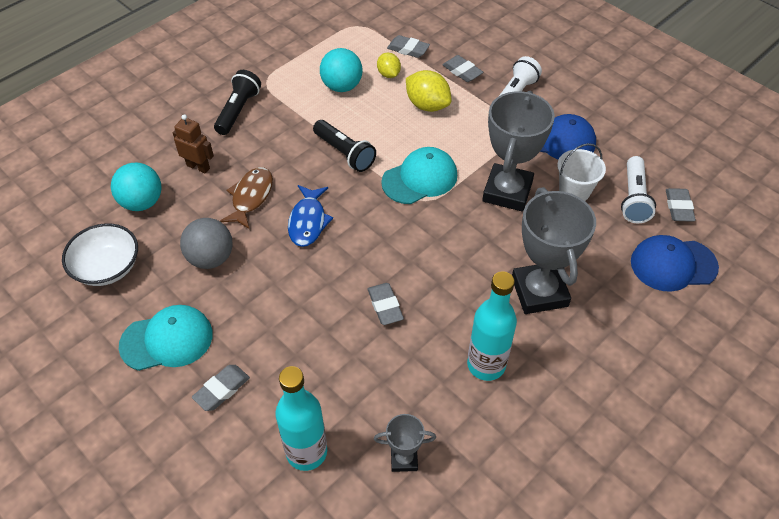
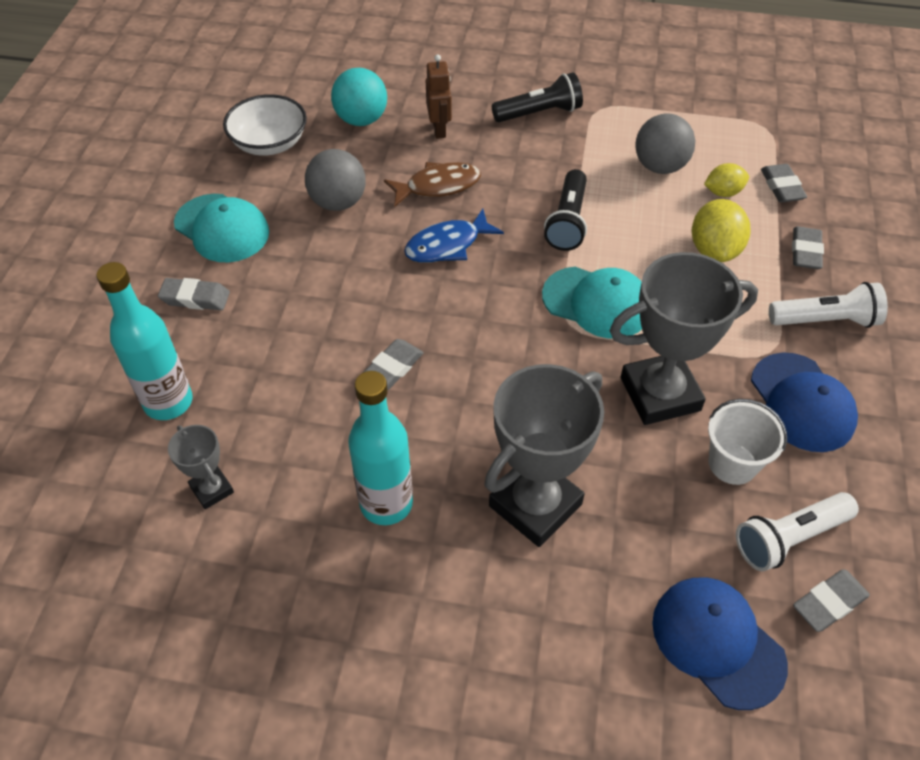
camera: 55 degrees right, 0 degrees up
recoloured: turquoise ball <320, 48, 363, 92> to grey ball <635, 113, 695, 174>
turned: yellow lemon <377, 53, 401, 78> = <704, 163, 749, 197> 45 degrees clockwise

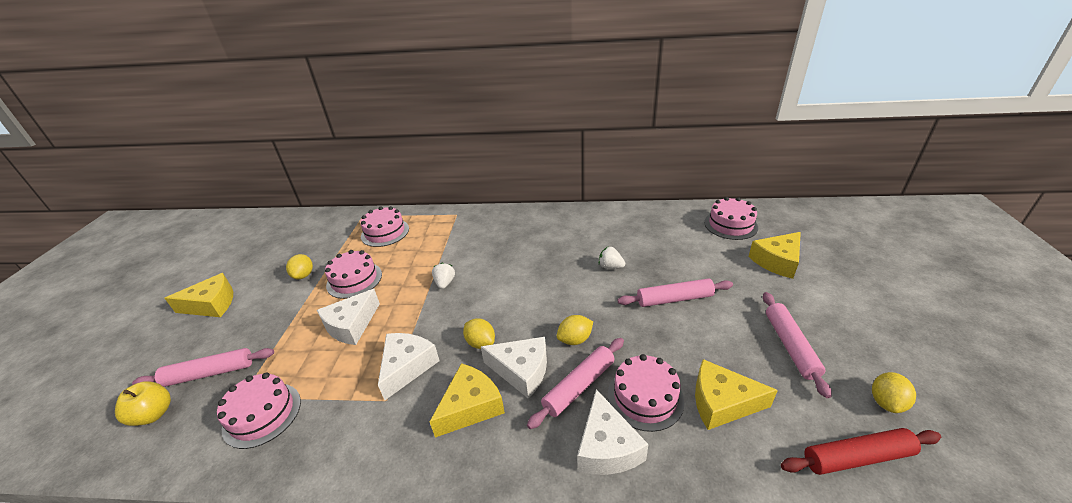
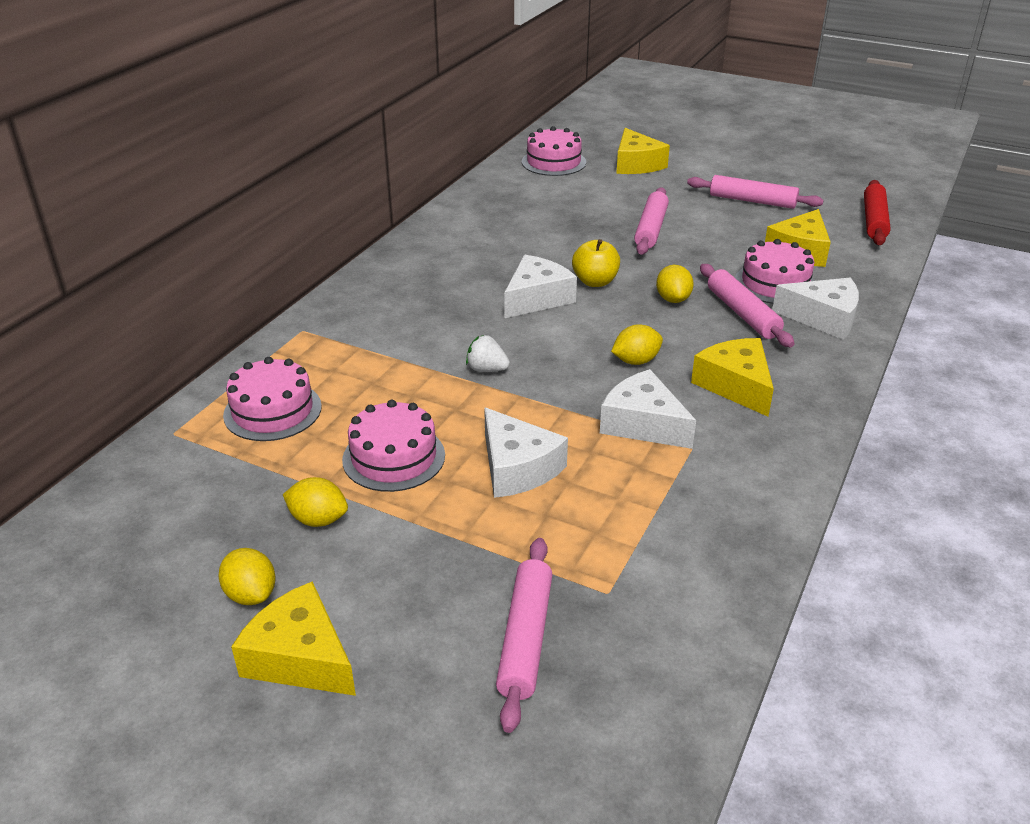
camera: 70 degrees left, 0 degrees up
removed: white strawberry <599, 246, 625, 269>; pink cake <217, 373, 301, 449>
moved: white cheese <481, 337, 547, 399> to <504, 255, 577, 318>; yellow lemon <872, 372, 916, 413> to <219, 548, 276, 605>; yellow apple <115, 382, 171, 426> to <572, 239, 620, 287>
turned: yellow cheese <165, 273, 233, 317> = <231, 581, 356, 696> 60 degrees counterclockwise

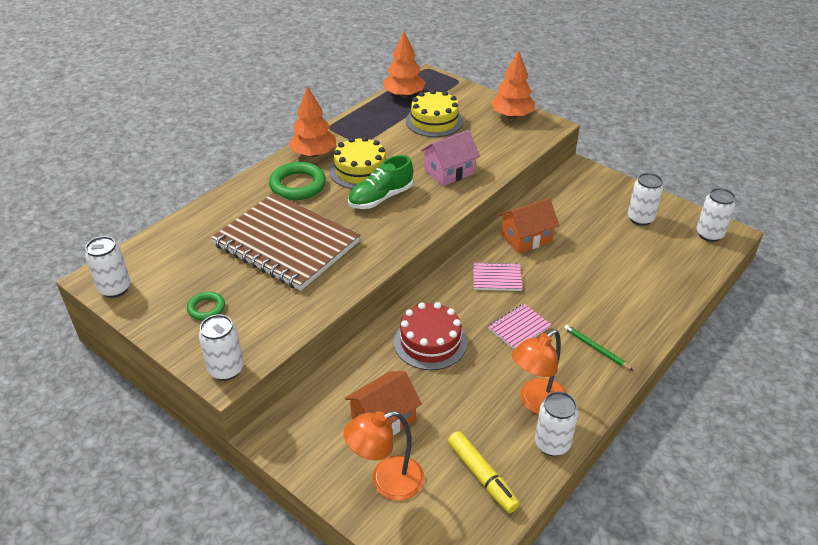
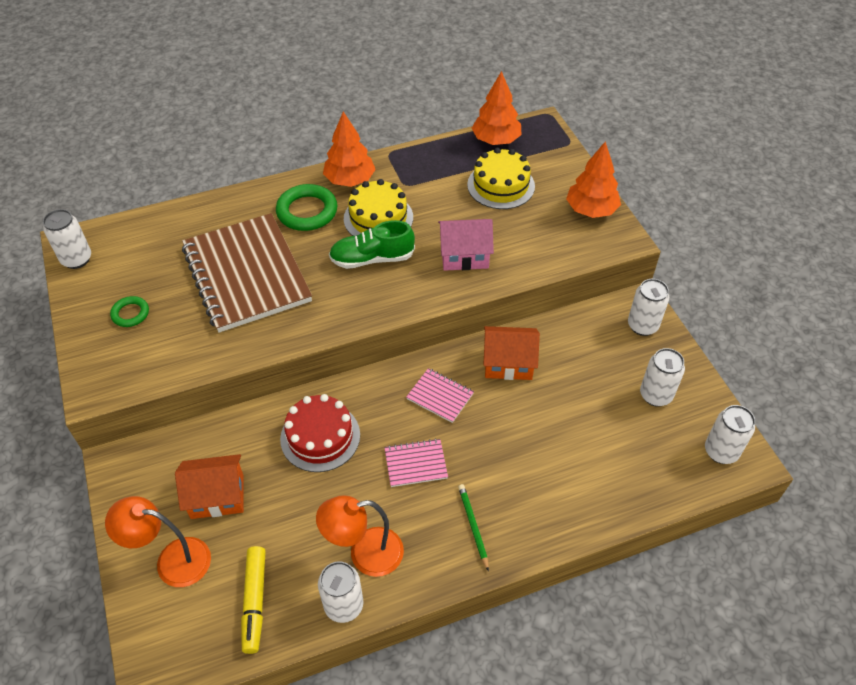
camera: 30 degrees right, 10 degrees up
moved: white can <199, 314, 244, 381> to <628, 279, 669, 336>

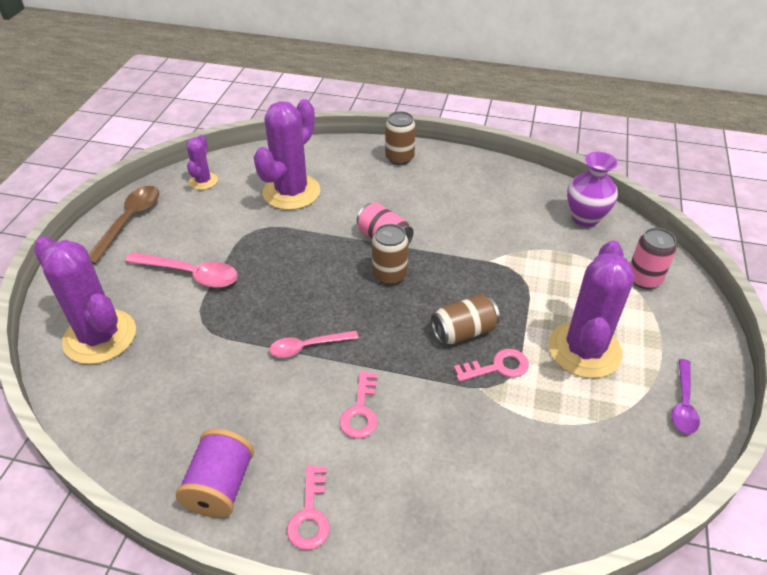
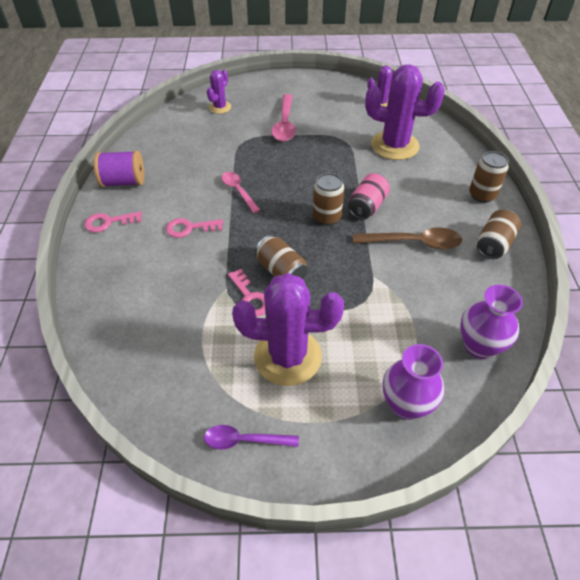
camera: 75 degrees right, 5 degrees up
added: brown can <477, 209, 521, 259>
moved: brown spoon <89, 186, 159, 264> to <353, 227, 462, 250>
replaced: pink can <630, 228, 677, 289> to purple vase <383, 344, 445, 420>
resized: purple cactus <34, 236, 136, 364> = <207, 69, 231, 114> x0.51

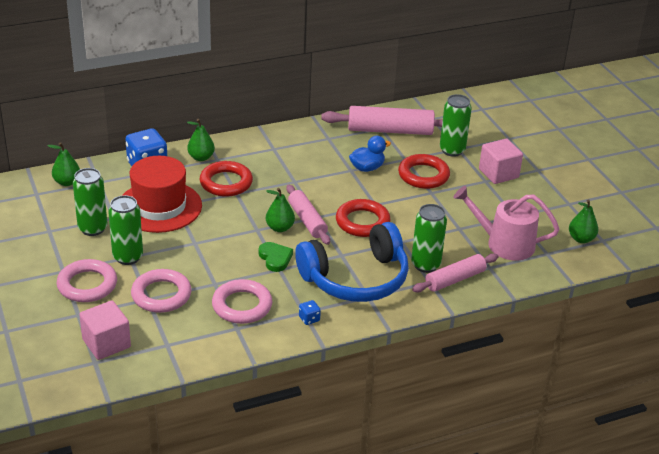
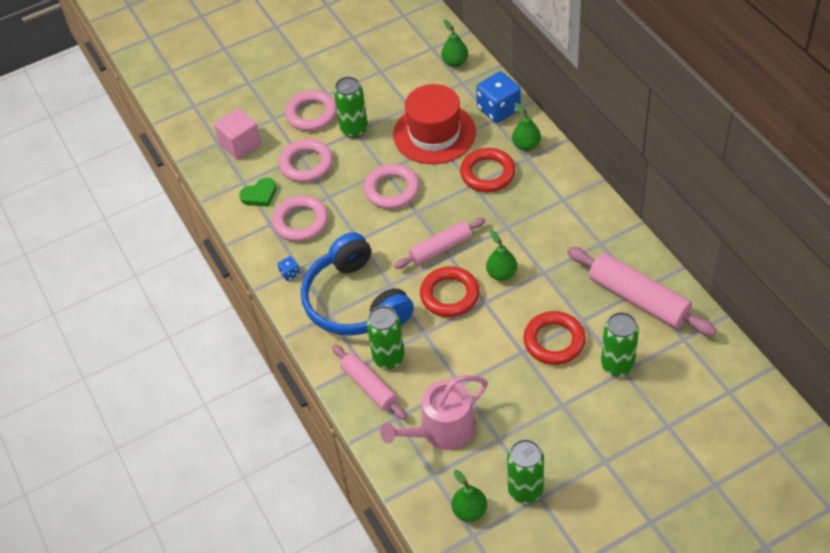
camera: 90 degrees right, 15 degrees up
removed: blue duck <349, 136, 391, 172>; pink cube <479, 139, 523, 184>
added: pink ring <364, 164, 419, 209>
moved: green can <73, 168, 108, 236> to <507, 439, 544, 504>; green pear <266, 188, 295, 232> to <486, 230, 517, 281>; green heart <258, 242, 293, 272> to <239, 178, 277, 207>
turned: pink rolling pin <321, 106, 443, 135> = <567, 247, 717, 336> 45 degrees counterclockwise; pink watering can <453, 186, 559, 261> = <380, 375, 488, 450> 135 degrees counterclockwise

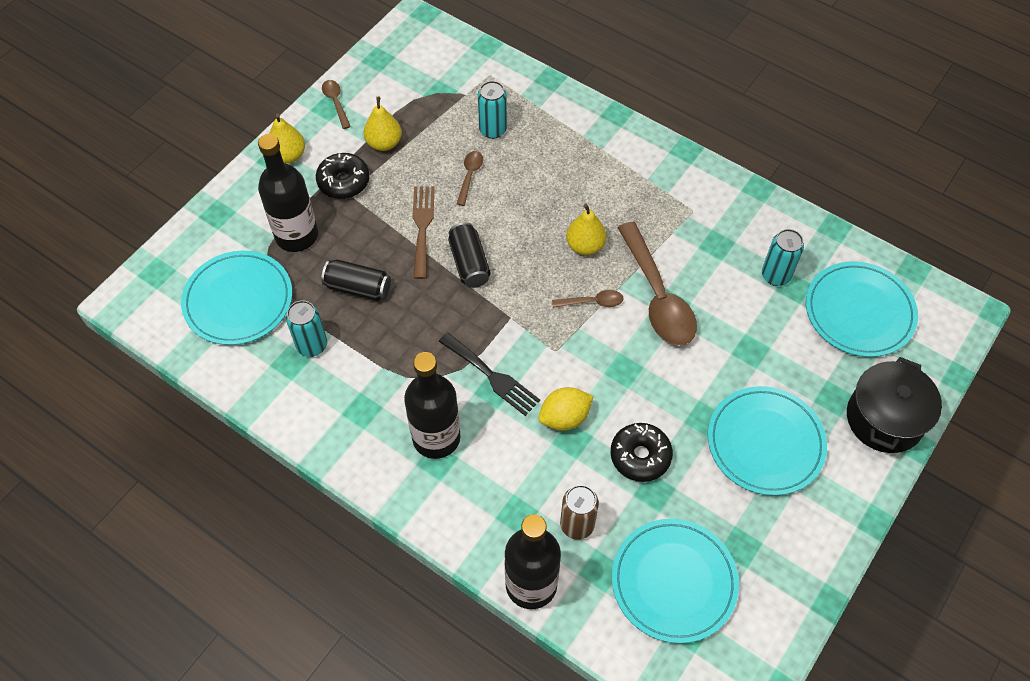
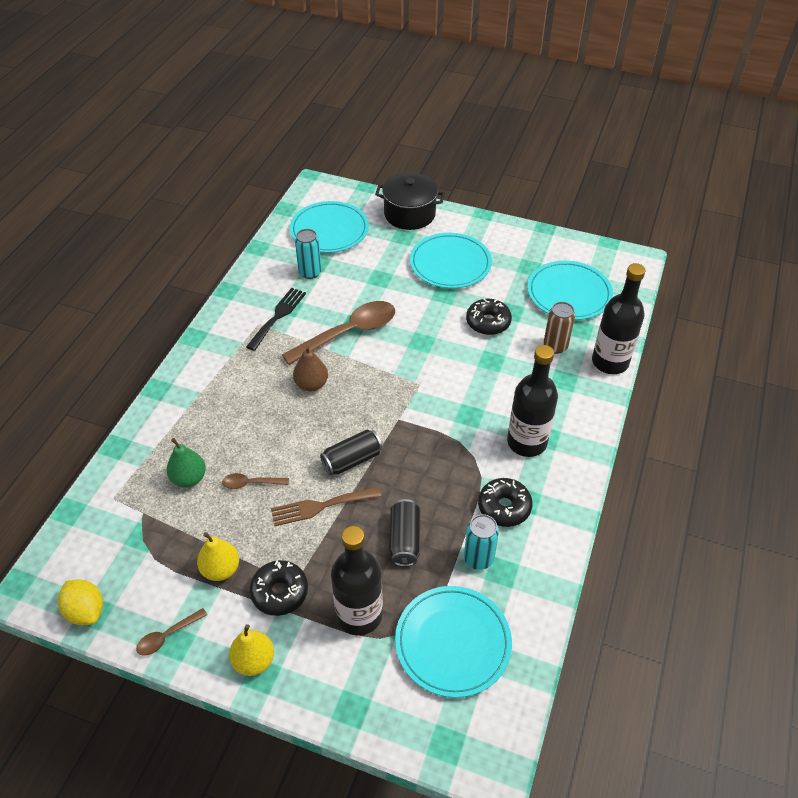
camera: 105 degrees left, 10 degrees down
removed: brown spoon <552, 290, 624, 308>
added: black donut <478, 478, 533, 527>
moved: black fork <439, 333, 540, 416> to <246, 288, 306, 351>; yellow lemon <539, 387, 593, 431> to <58, 579, 103, 625>
replaced: turquoise can <478, 81, 507, 139> to green pear <166, 438, 206, 487>
recoloured: yellow pear <566, 204, 606, 255> to brown pear <293, 345, 328, 391>

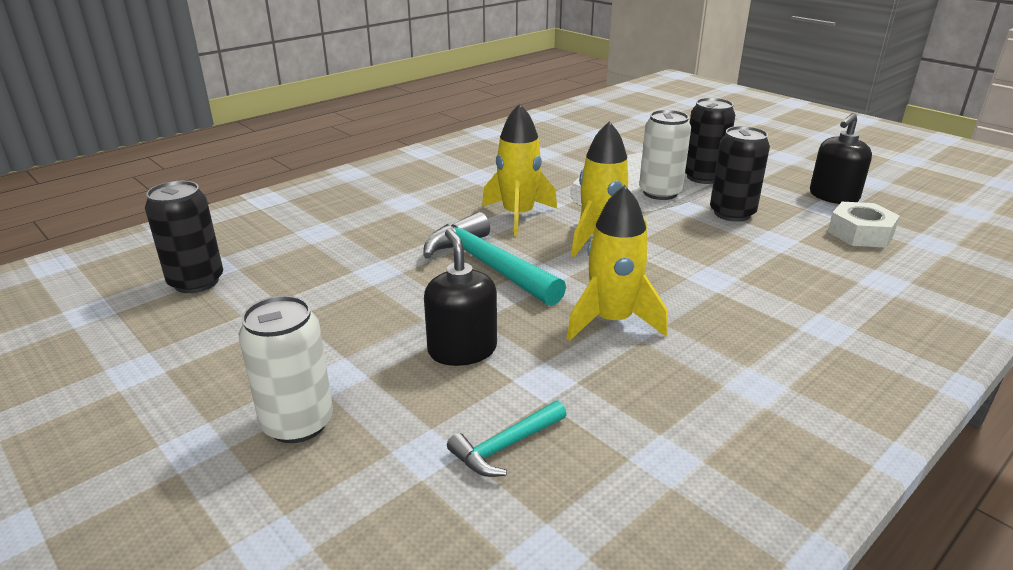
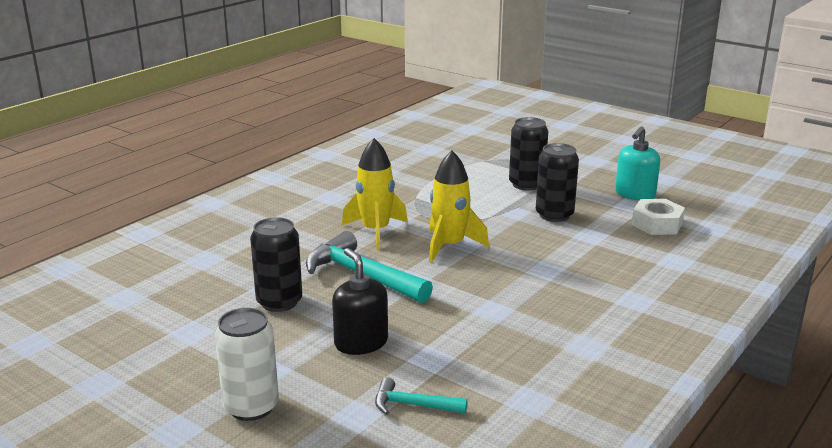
camera: 10 degrees left, 5 degrees down
removed: white can <639, 110, 691, 200>; yellow rocket <566, 185, 668, 341>
moved: black can <145, 181, 223, 293> to <250, 217, 302, 312>
recoloured: black soap dispenser <810, 113, 872, 204> to turquoise soap dispenser <615, 126, 660, 200>
turned: turquoise hammer <447, 401, 567, 477> = <375, 377, 468, 415> 60 degrees clockwise

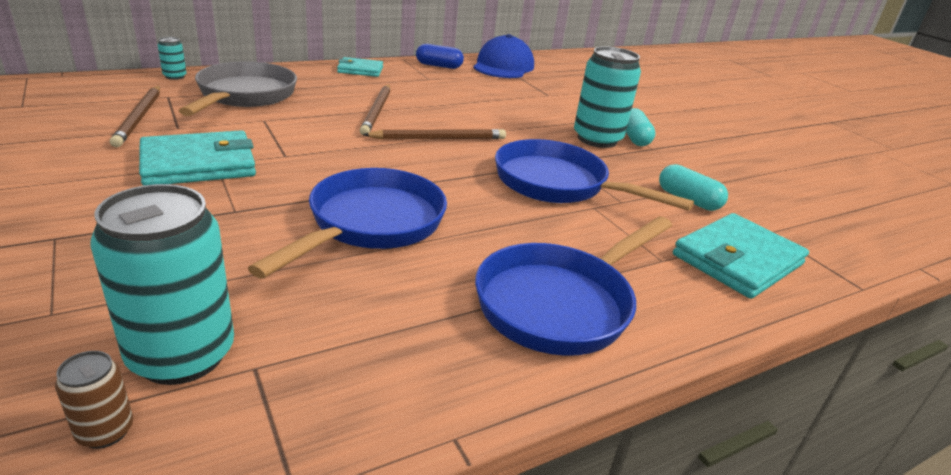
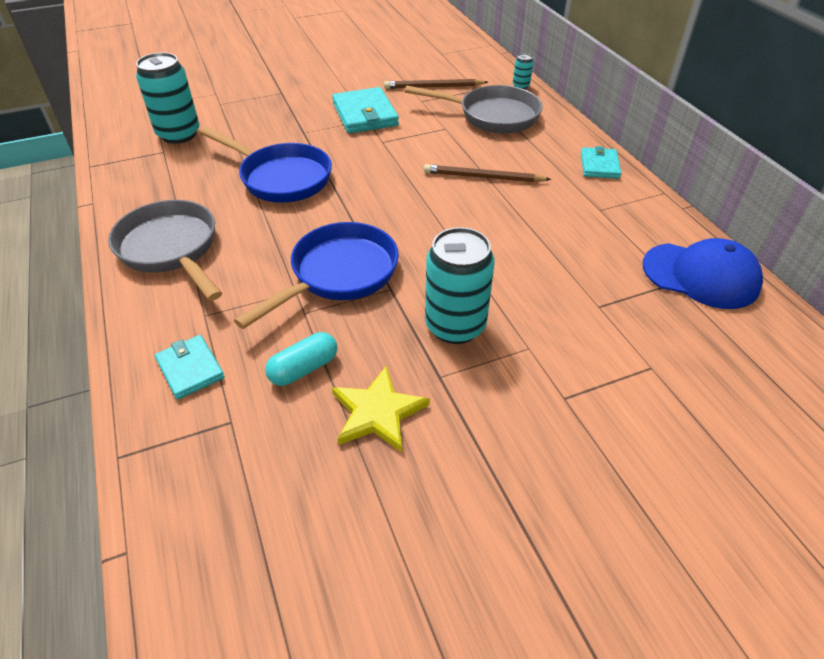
camera: 100 degrees right, 15 degrees up
removed: blue capsule <416, 44, 464, 69>; turquoise capsule <626, 108, 655, 146>; brown pencil <363, 129, 506, 140>; brown can <55, 351, 133, 449>
added: yellow star <332, 366, 430, 452>
recoloured: blue pan <475, 216, 672, 356> to grey pan <108, 200, 222, 301>
resized: turquoise wallet <673, 213, 809, 299> = <155, 335, 225, 399> x0.61

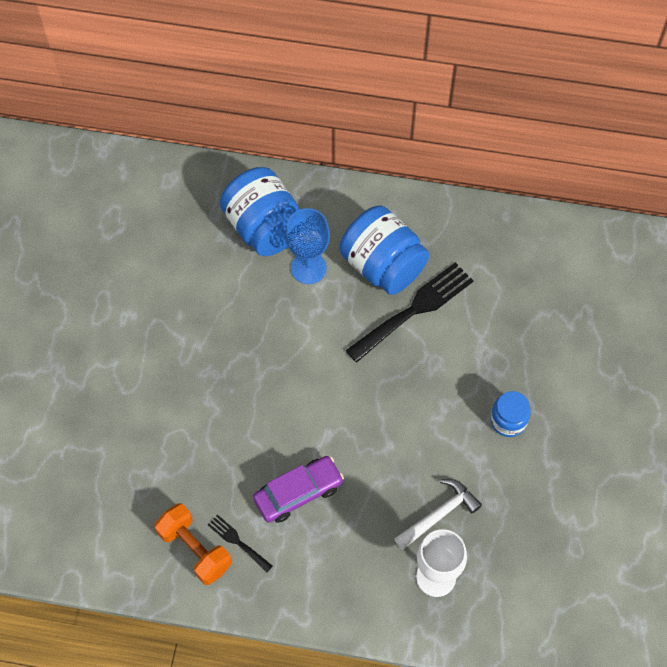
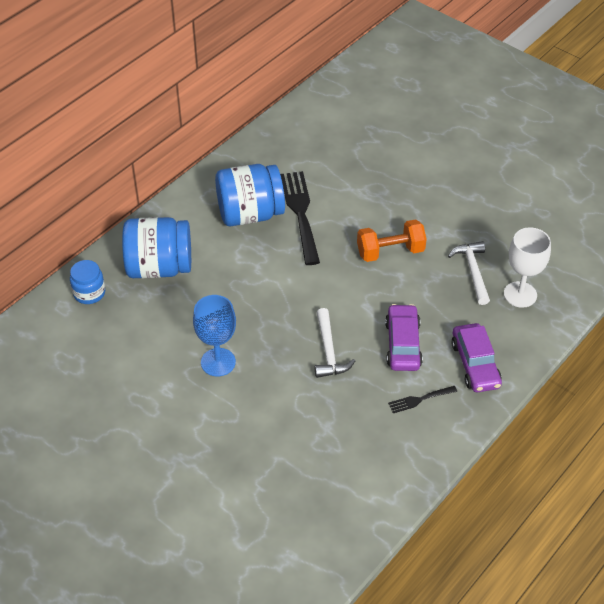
camera: 60 degrees left, 15 degrees down
added: white hammer <315, 308, 355, 378>; purple car <451, 323, 502, 392>
moved: blue goblet <285, 208, 330, 284> to <193, 295, 236, 376>; blue jar <490, 391, 531, 437> to <70, 260, 105, 304>; orange dumbbell <155, 503, 232, 585> to <357, 219, 427, 262>

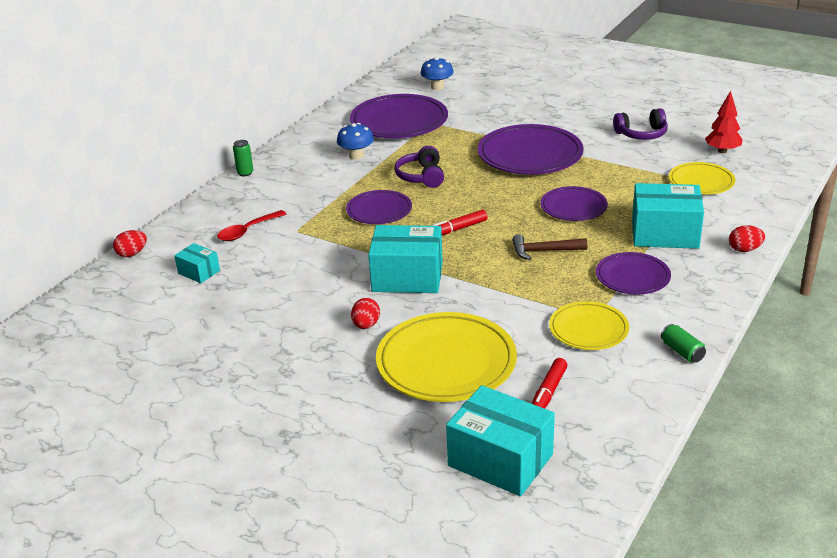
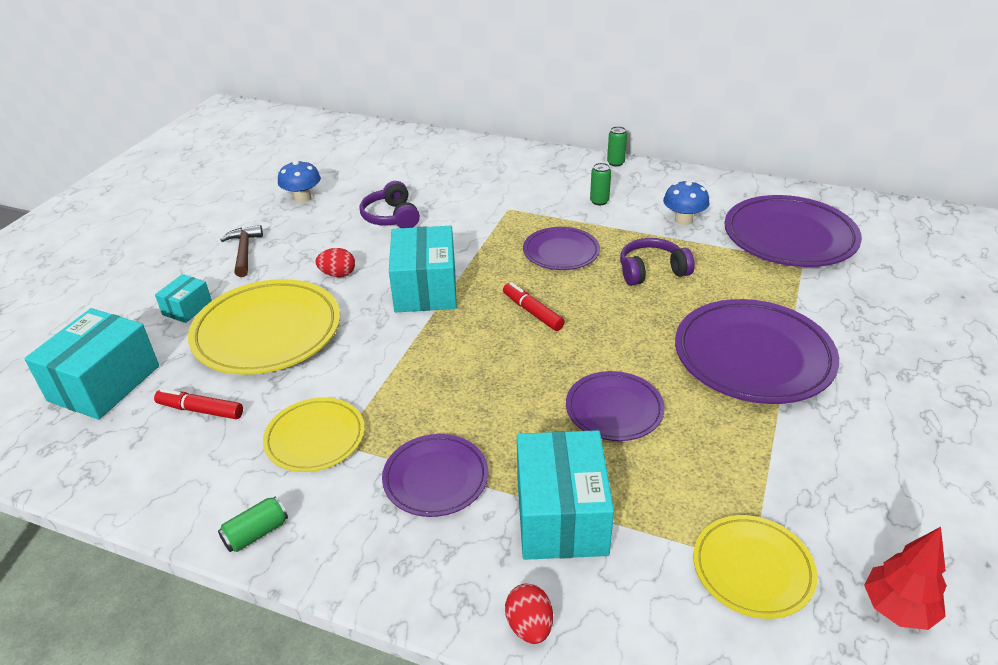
camera: 80 degrees right, 5 degrees up
removed: red spoon <217, 210, 286, 241>; red egg <113, 230, 147, 257>
added: green can <590, 163, 611, 205>
moved: blue mushroom <421, 57, 454, 90> to <278, 160, 321, 203>; purple headphones <613, 108, 668, 140> to <360, 181, 420, 228>; brown hammer <512, 234, 587, 260> to <220, 225, 263, 277>; turquoise box <174, 243, 220, 283> to <155, 274, 212, 323>

